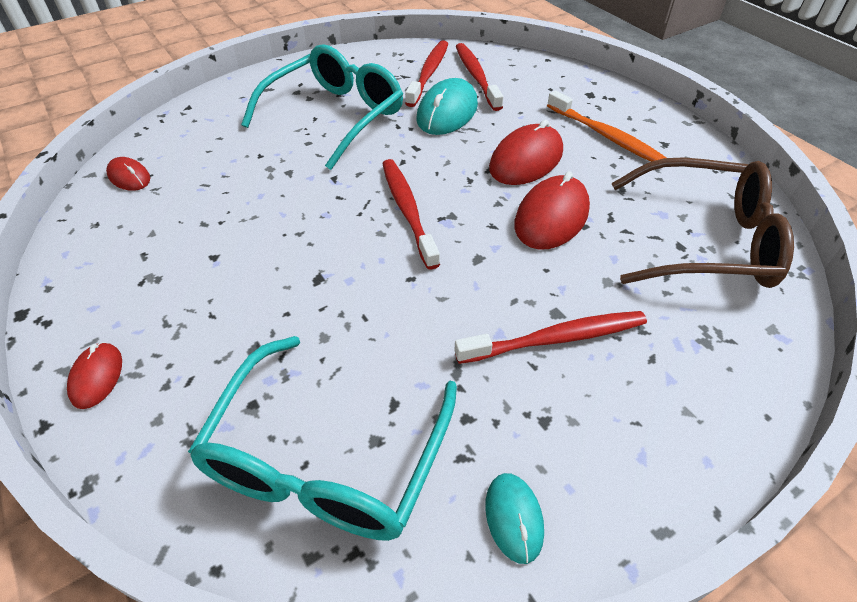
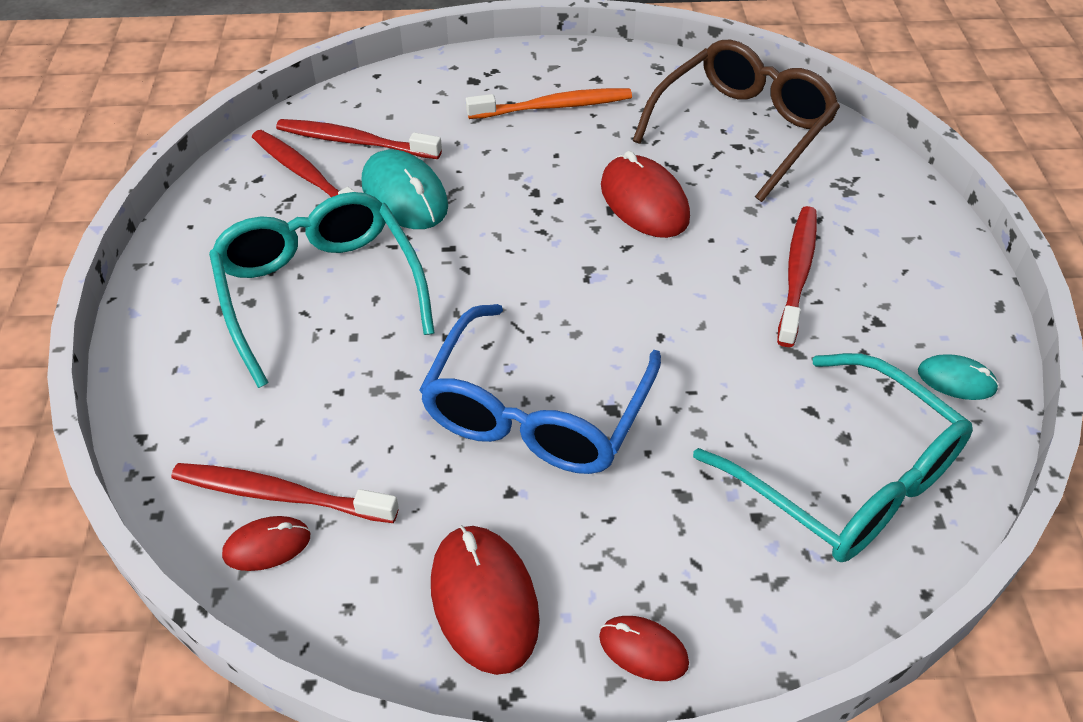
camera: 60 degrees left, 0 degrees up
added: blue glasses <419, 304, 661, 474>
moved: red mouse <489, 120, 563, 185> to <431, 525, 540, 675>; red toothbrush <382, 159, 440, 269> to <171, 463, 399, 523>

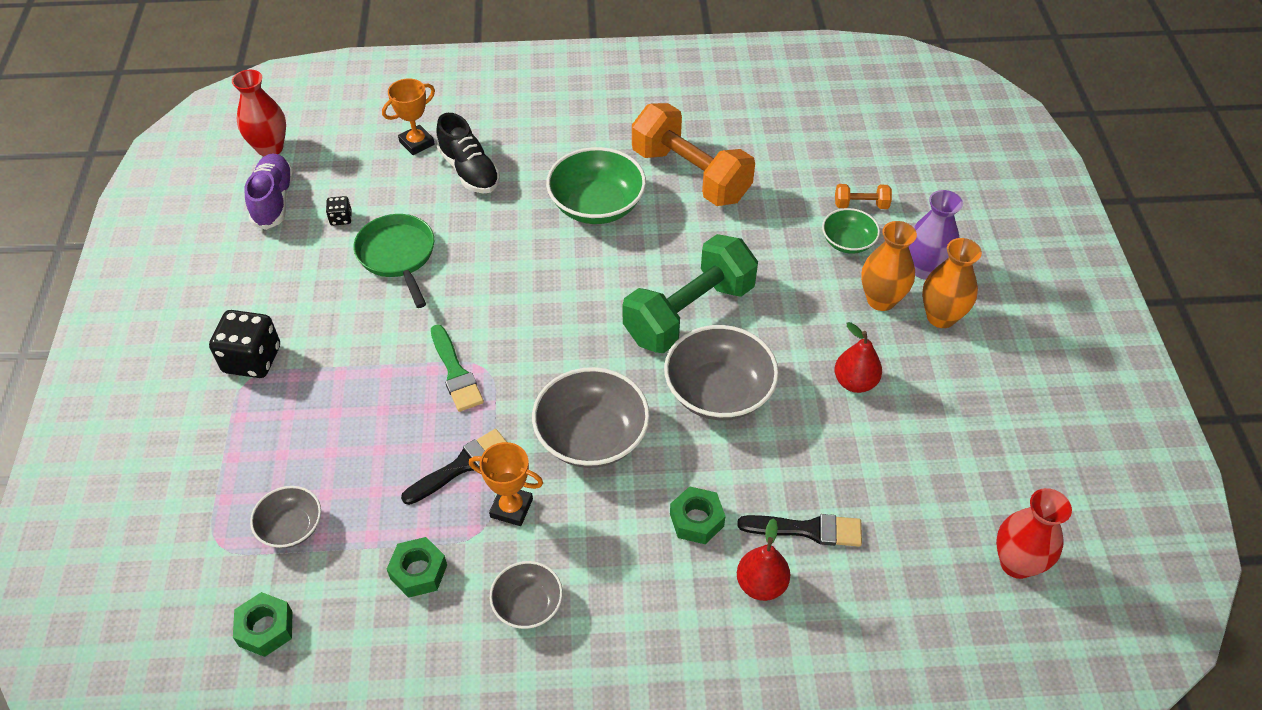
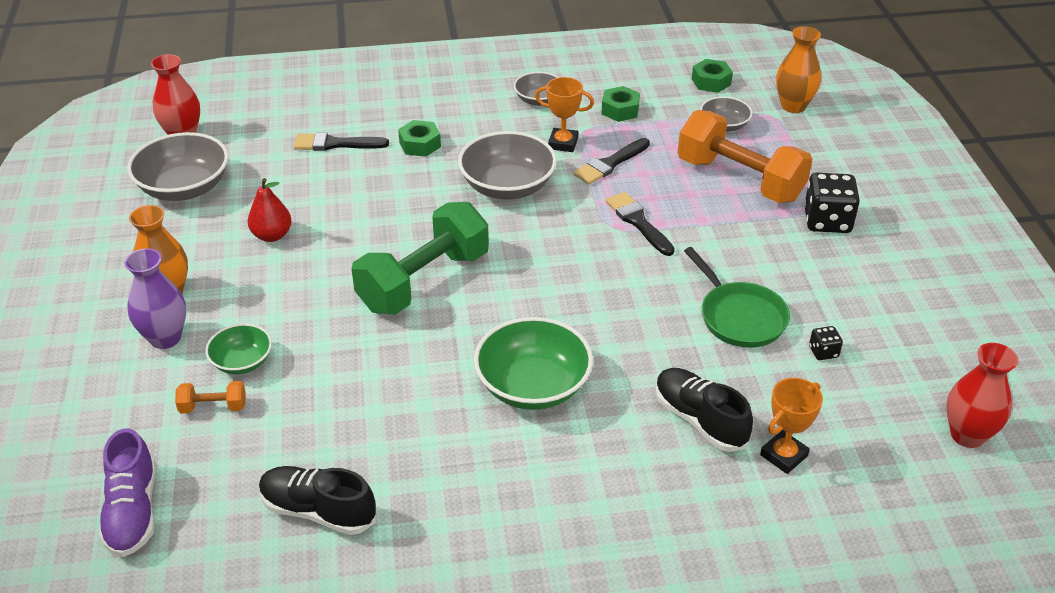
camera: 175 degrees right, 10 degrees down
removed: red pear <737, 518, 790, 601>
added: black shoe <259, 466, 376, 535>
moved: orange dumbbell <632, 103, 755, 206> to <678, 110, 812, 203>; purple shoe <244, 153, 294, 230> to <98, 428, 156, 557>; orange vase <861, 221, 917, 311> to <776, 26, 821, 113>; grey bowl <664, 325, 779, 420> to <127, 132, 229, 201>
recoloured: green brush <431, 324, 484, 412> to black brush <606, 192, 675, 256>

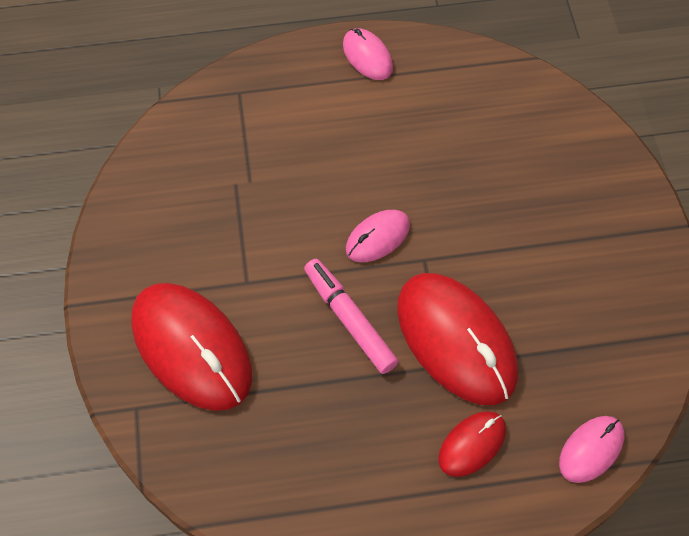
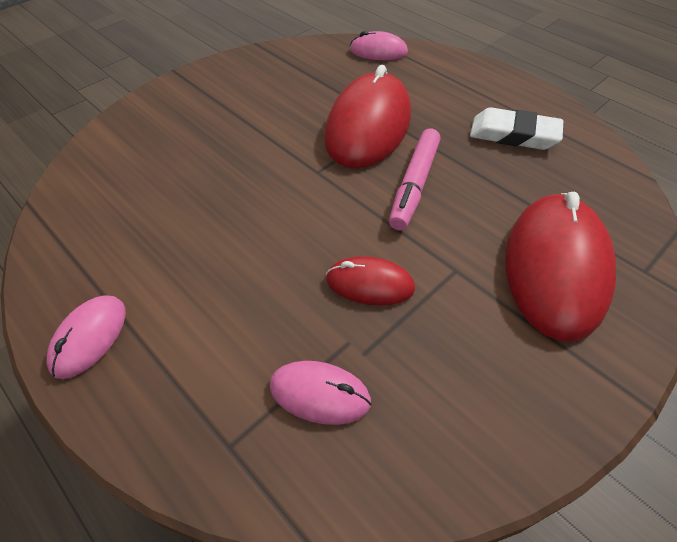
camera: 125 degrees left, 10 degrees down
added: white eraser <470, 107, 563, 150>
moved: pink mouse <346, 210, 410, 262> to <270, 361, 371, 425>; red mouse <438, 411, 506, 477> to <326, 256, 415, 306>

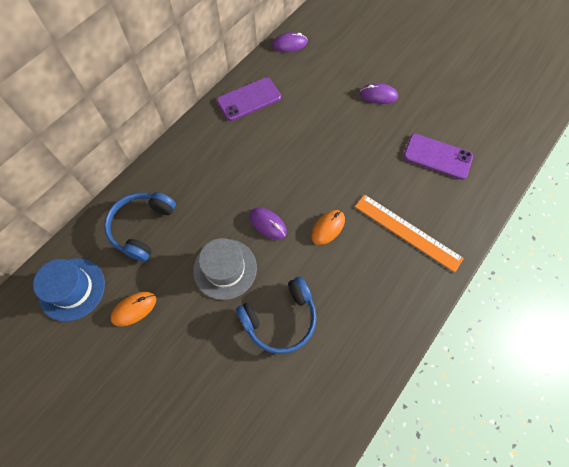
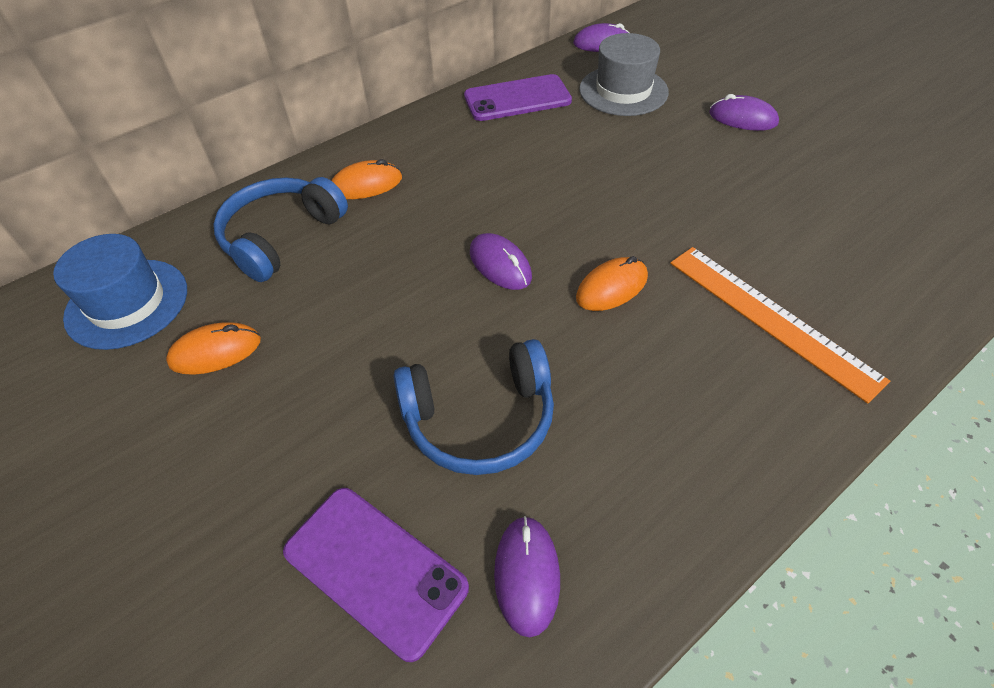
camera: 15 degrees right, 15 degrees down
added: orange mouse <332, 159, 402, 199>; purple mouse <494, 516, 560, 637>
moved: purple phone <403, 134, 473, 180> to <283, 488, 469, 662>; grey hat <193, 238, 257, 300> to <579, 33, 669, 116>

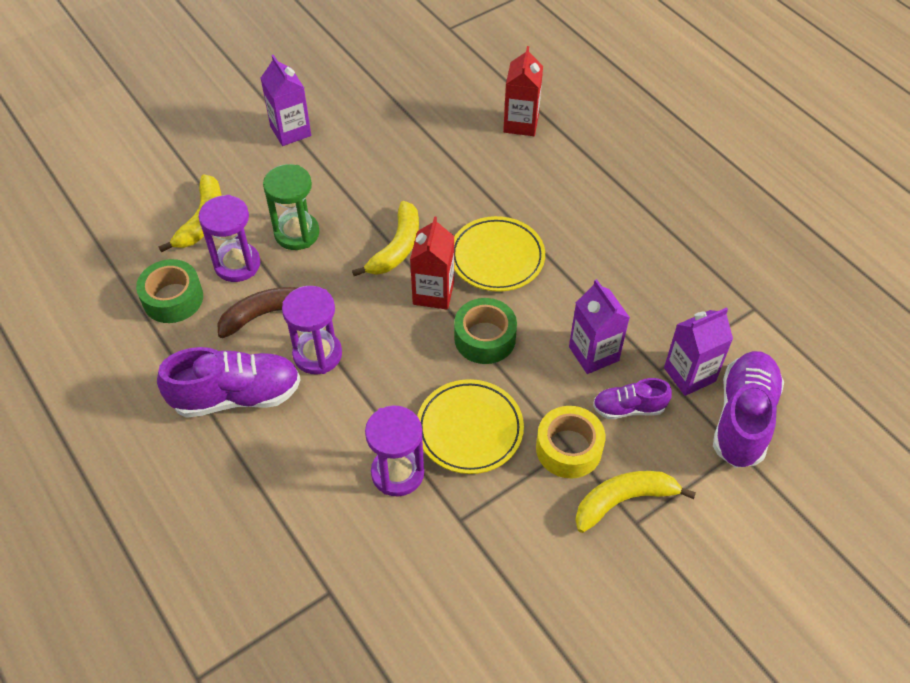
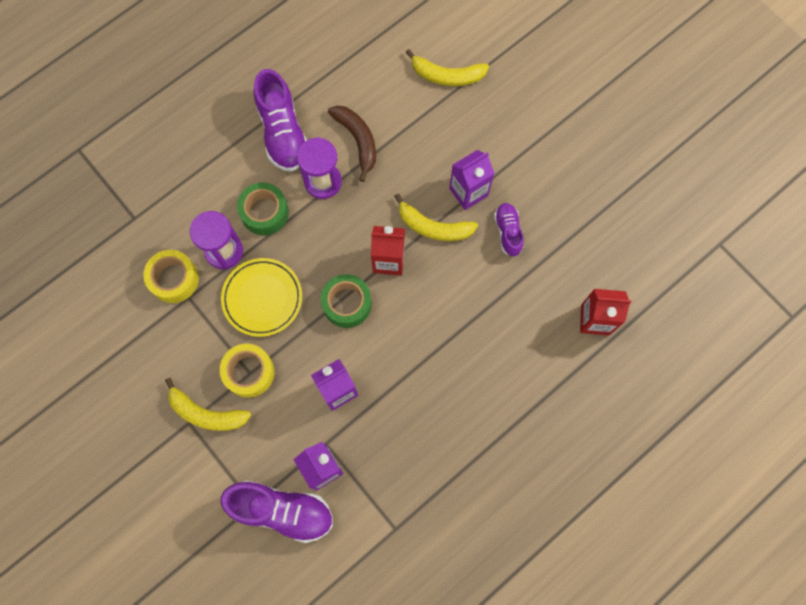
camera: 85 degrees right, 20 degrees up
removed: green hourglass <263, 164, 320, 250>; purple hourglass <199, 195, 260, 282>; yellow plate <454, 216, 545, 292>
added: yellow tape <143, 250, 199, 303>
moved: purple carton <261, 55, 311, 146> to <449, 150, 495, 210>; green tape <136, 259, 203, 323> to <237, 183, 289, 235>; purple shoe <593, 378, 672, 419> to <494, 203, 524, 256>
turned: yellow banana <575, 471, 696, 533> = <165, 378, 251, 431> 135 degrees clockwise

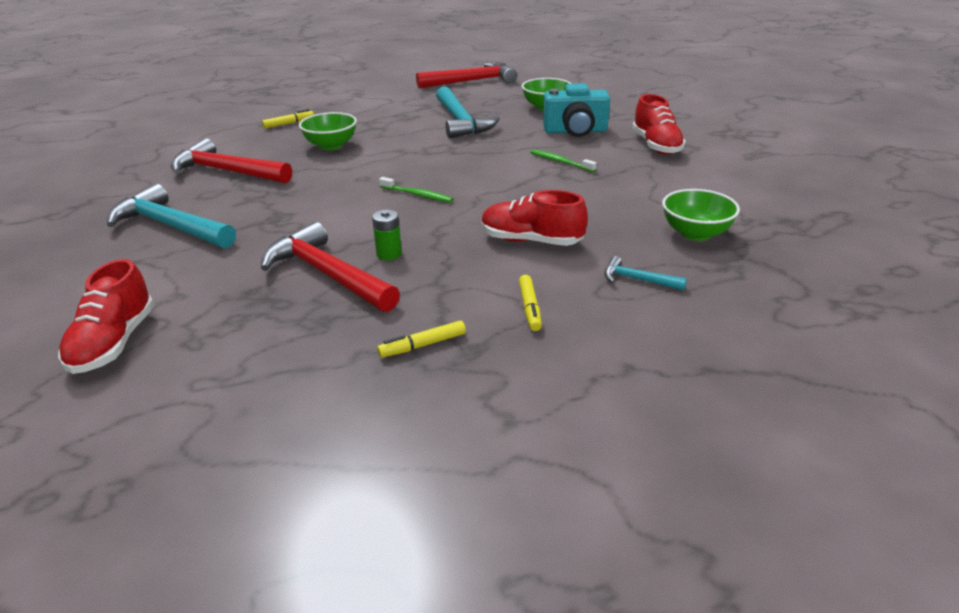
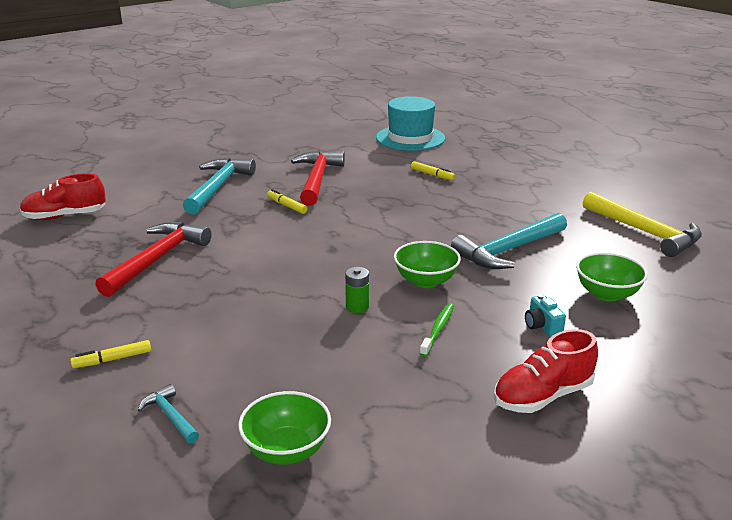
camera: 70 degrees right, 5 degrees down
removed: green toothbrush <379, 177, 453, 202>; red shoe <482, 190, 588, 246>
added: turquoise hat <376, 96, 445, 151>
moved: green bowl <299, 112, 357, 150> to <394, 241, 461, 288>; green battery <372, 210, 402, 260> to <345, 267, 369, 313>; yellow marker <377, 320, 466, 357> to <267, 189, 307, 214>
recoloured: red hammer <416, 62, 517, 89> to yellow hammer <583, 192, 702, 257>
turned: turquoise hammer <604, 256, 687, 291> = <138, 384, 199, 443> 45 degrees counterclockwise
resized: turquoise camera <543, 83, 610, 137> = <525, 294, 566, 337> x0.50

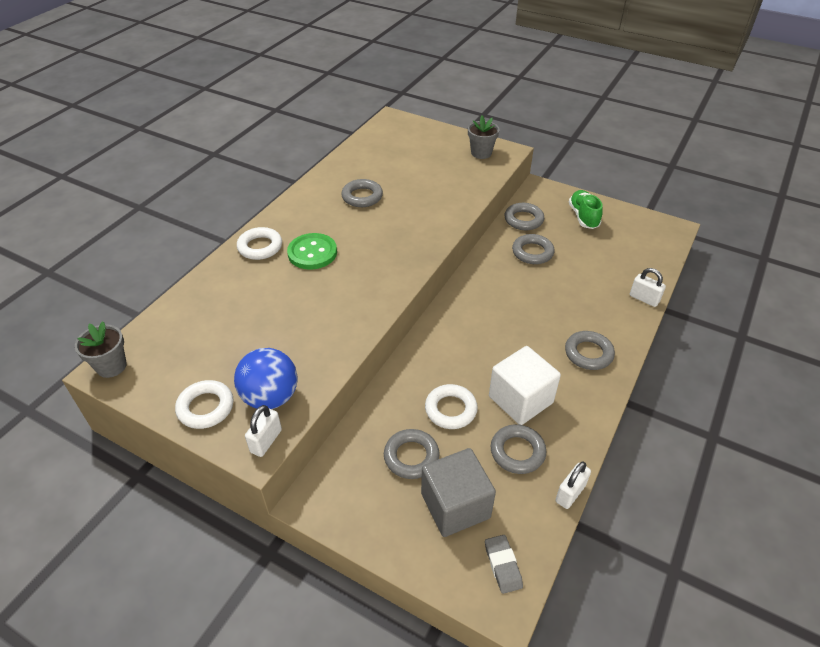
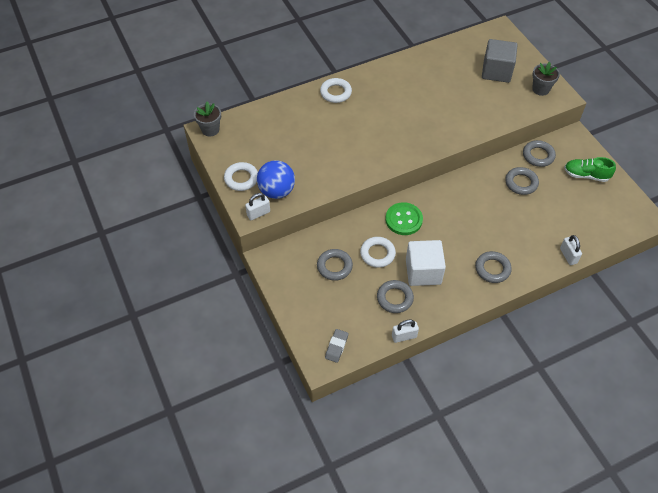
camera: 35 degrees right, 10 degrees up
removed: grey ring <341, 179, 383, 207>
moved: green button <287, 233, 337, 270> to <385, 202, 423, 235>; grey cube <421, 448, 496, 537> to <482, 39, 518, 83>
turned: green shoe <569, 190, 603, 229> = <564, 157, 616, 182> 105 degrees counterclockwise

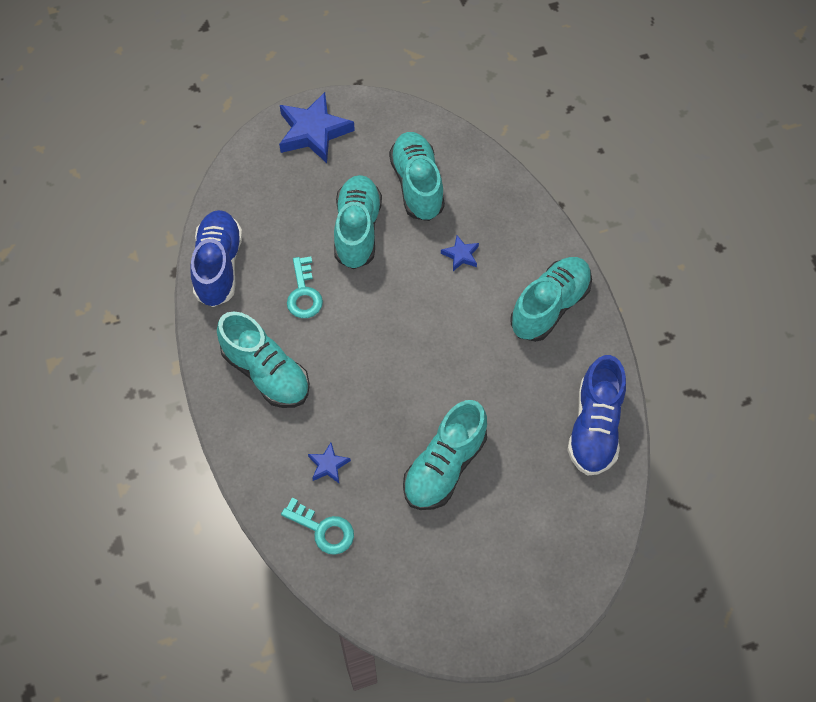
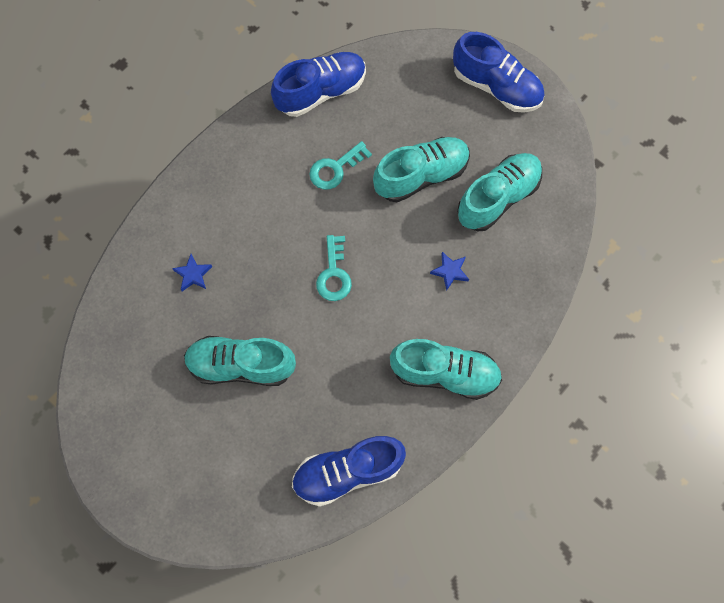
camera: 60 degrees right, 10 degrees up
removed: turquoise shoe <217, 311, 310, 408>
moved: turquoise key <281, 498, 354, 555> to <316, 235, 352, 301>
replaced: blue star <279, 92, 355, 163> to blue shoe <453, 32, 544, 113>

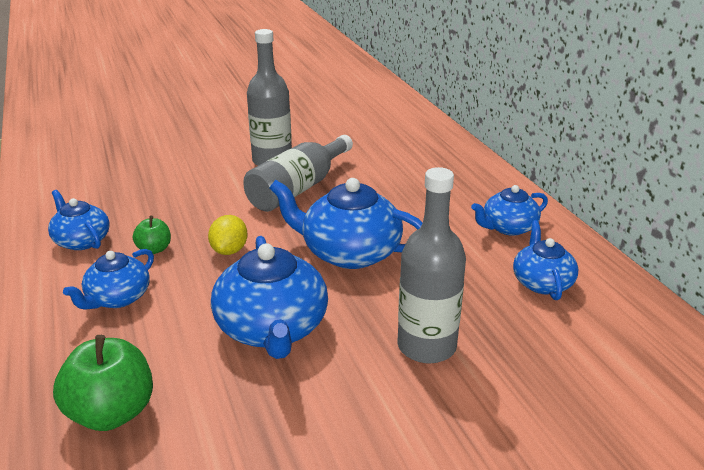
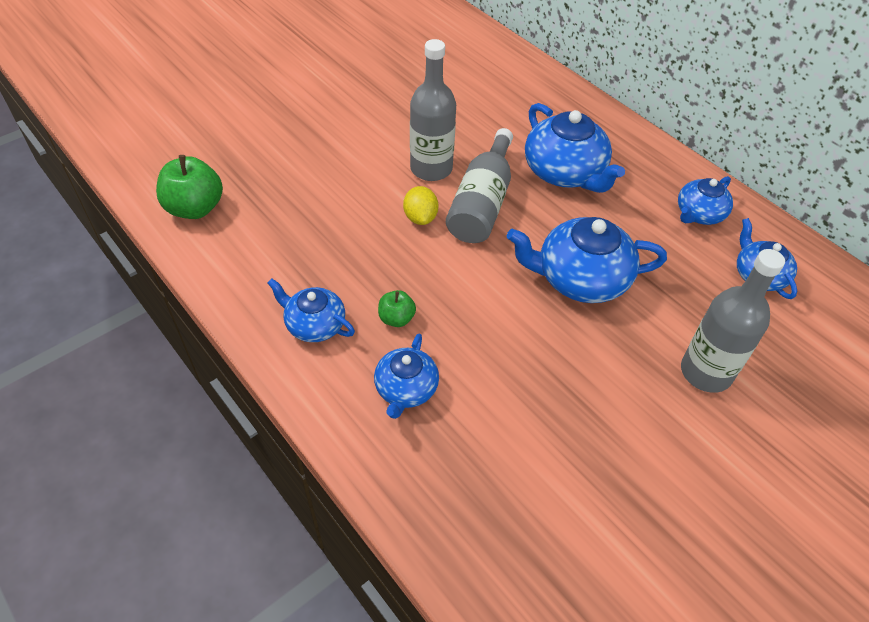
camera: 20 degrees left, 20 degrees up
moved: yellow lemon <208, 215, 248, 255> to <403, 186, 439, 225>; blue teapot <211, 236, 328, 359> to <525, 103, 625, 193>; green apple <53, 335, 153, 431> to <156, 155, 223, 219>

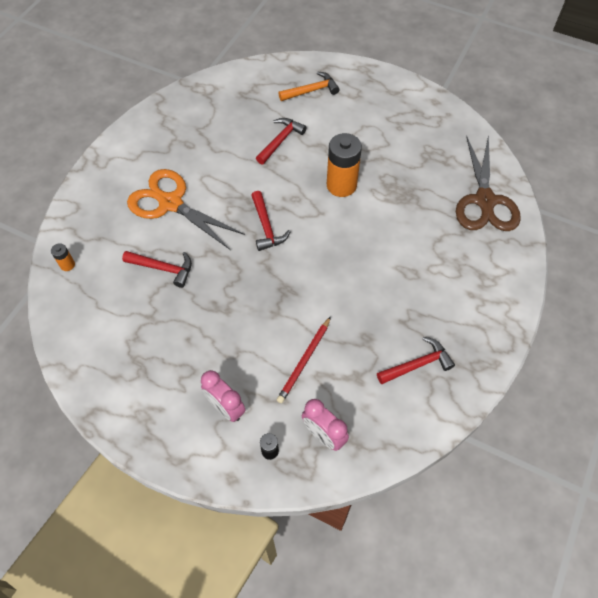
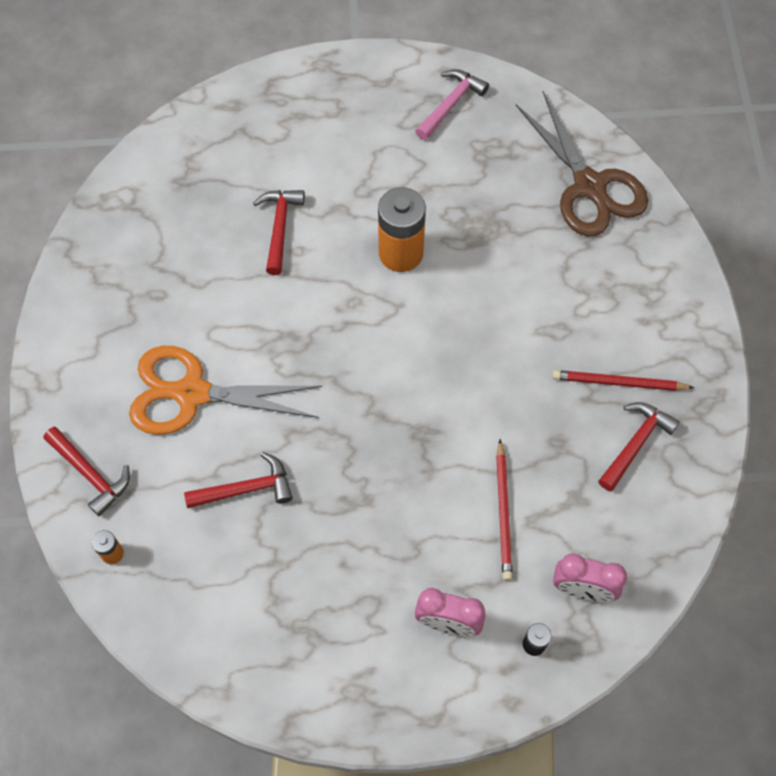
camera: 30 degrees left, 5 degrees up
removed: orange hammer <278, 72, 340, 101>
added: pink hammer <415, 69, 489, 140>; red pencil <552, 370, 694, 391>
moved: red hammer <251, 191, 290, 251> to <43, 427, 130, 516>

